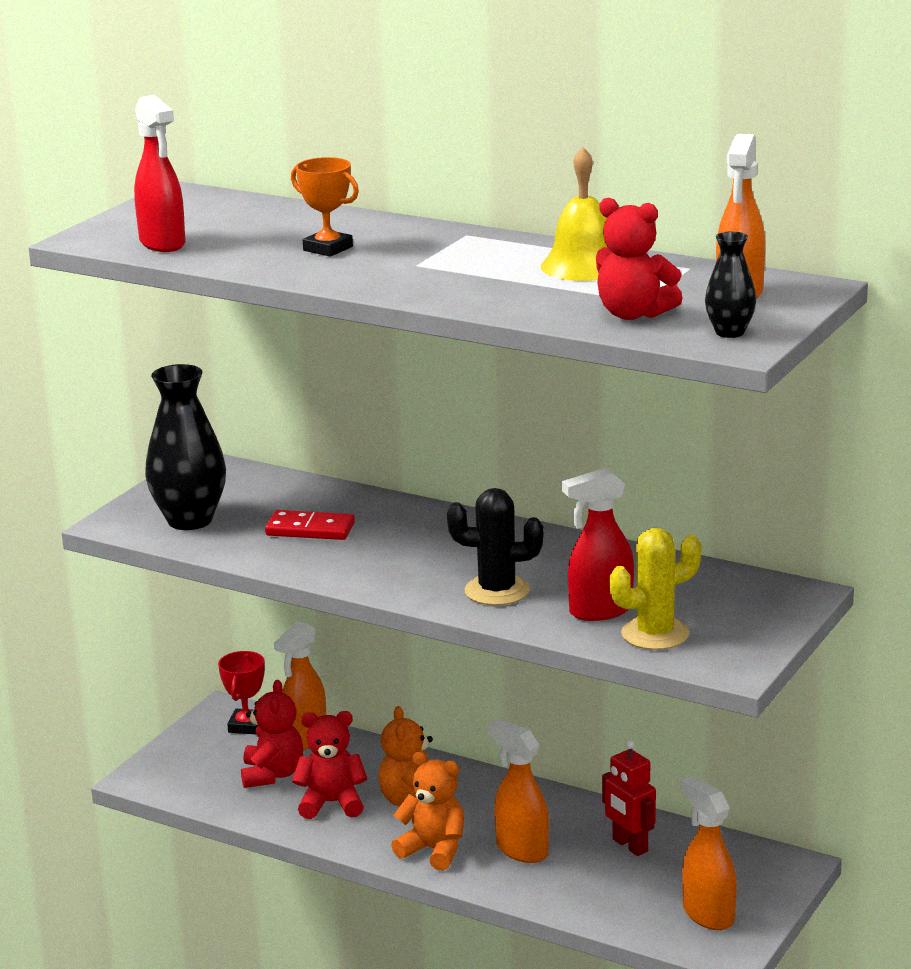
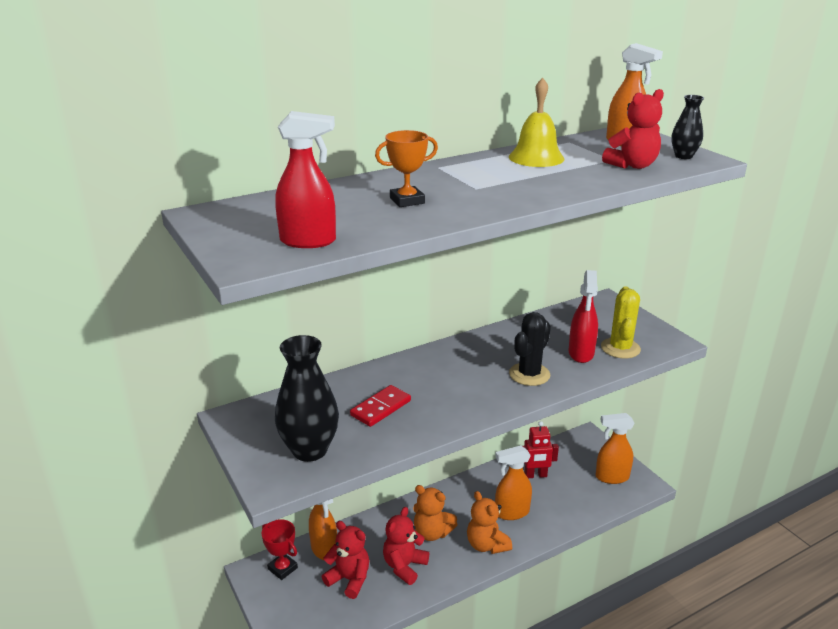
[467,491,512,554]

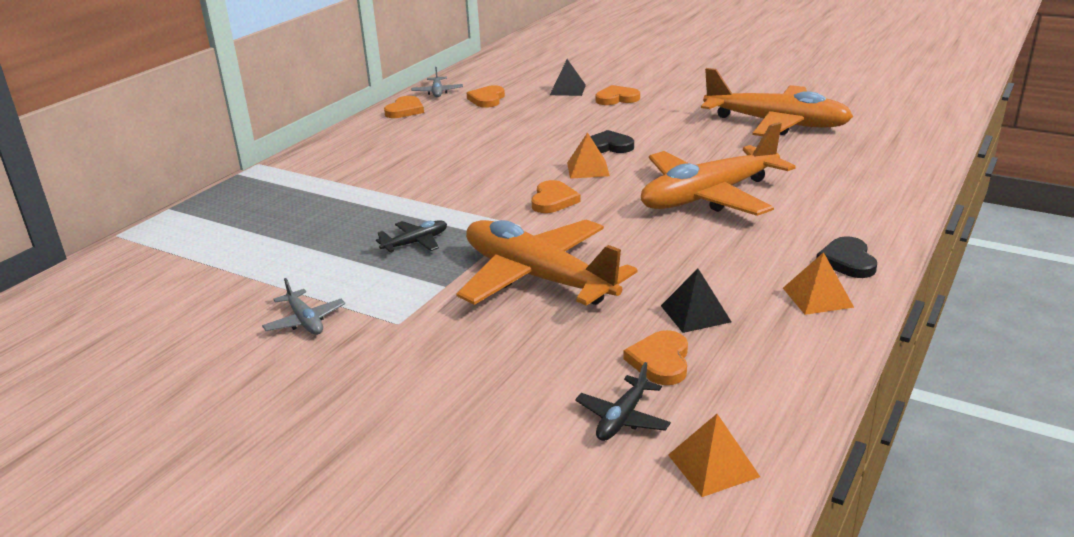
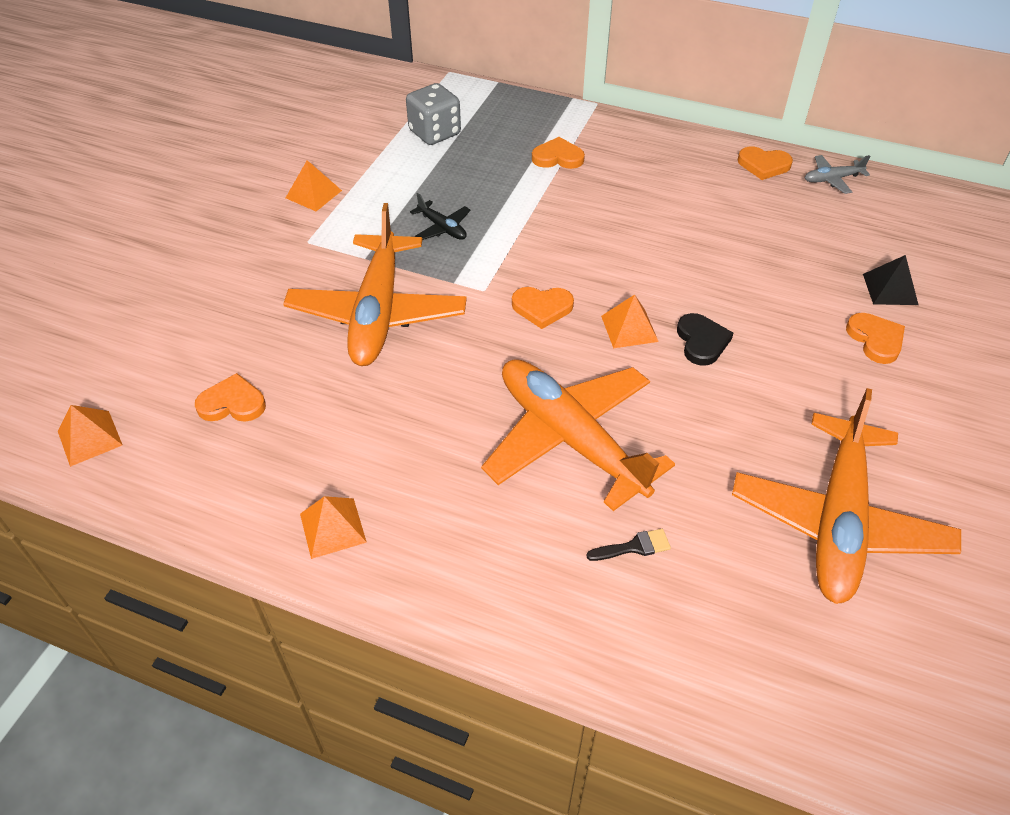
[283,203,467,366]
[286,160,342,211]
[406,83,461,145]
[532,137,585,169]
[586,529,671,561]
[575,362,671,441] (first image)
[661,269,731,333] (first image)
[816,236,877,278] (first image)

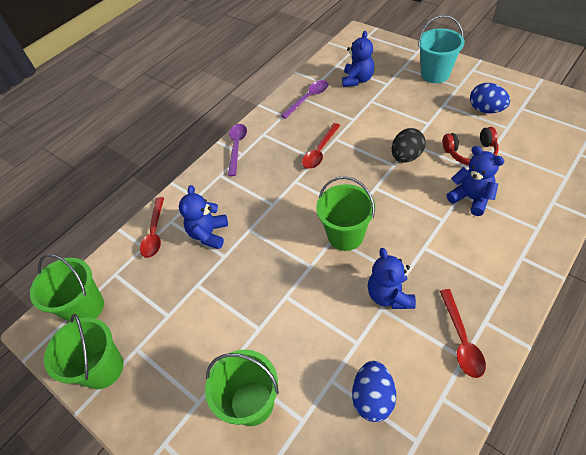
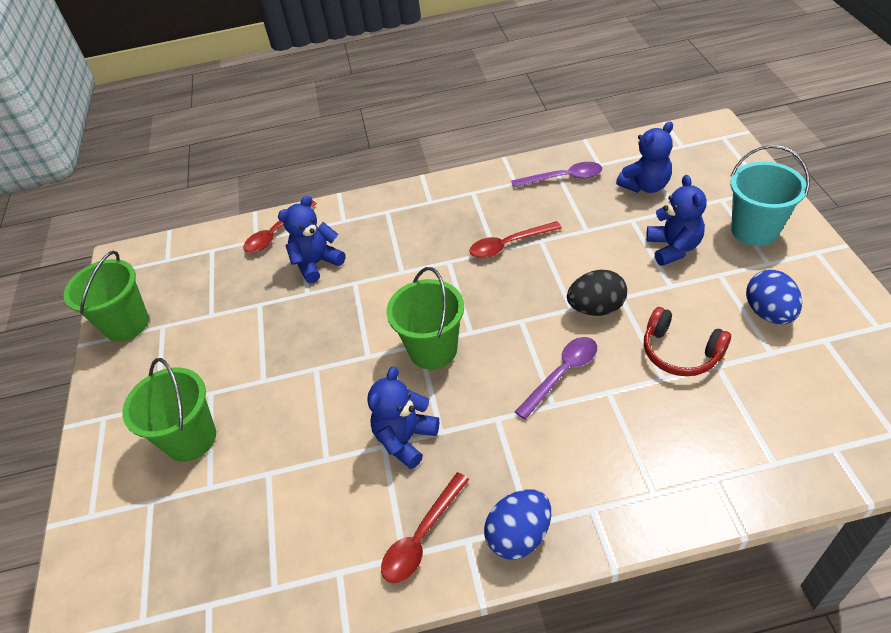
[484,489,551,559]
[515,337,597,420]
[646,175,707,266]
[30,254,104,322] (first image)

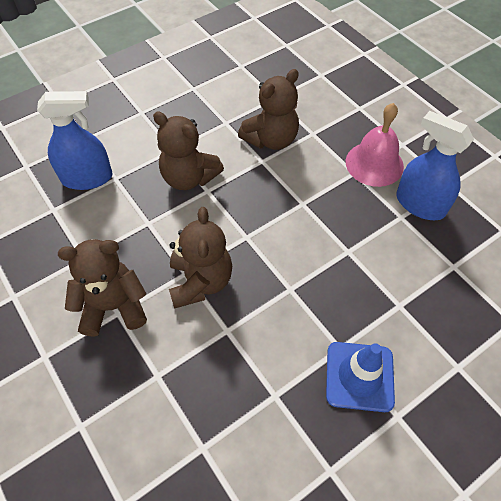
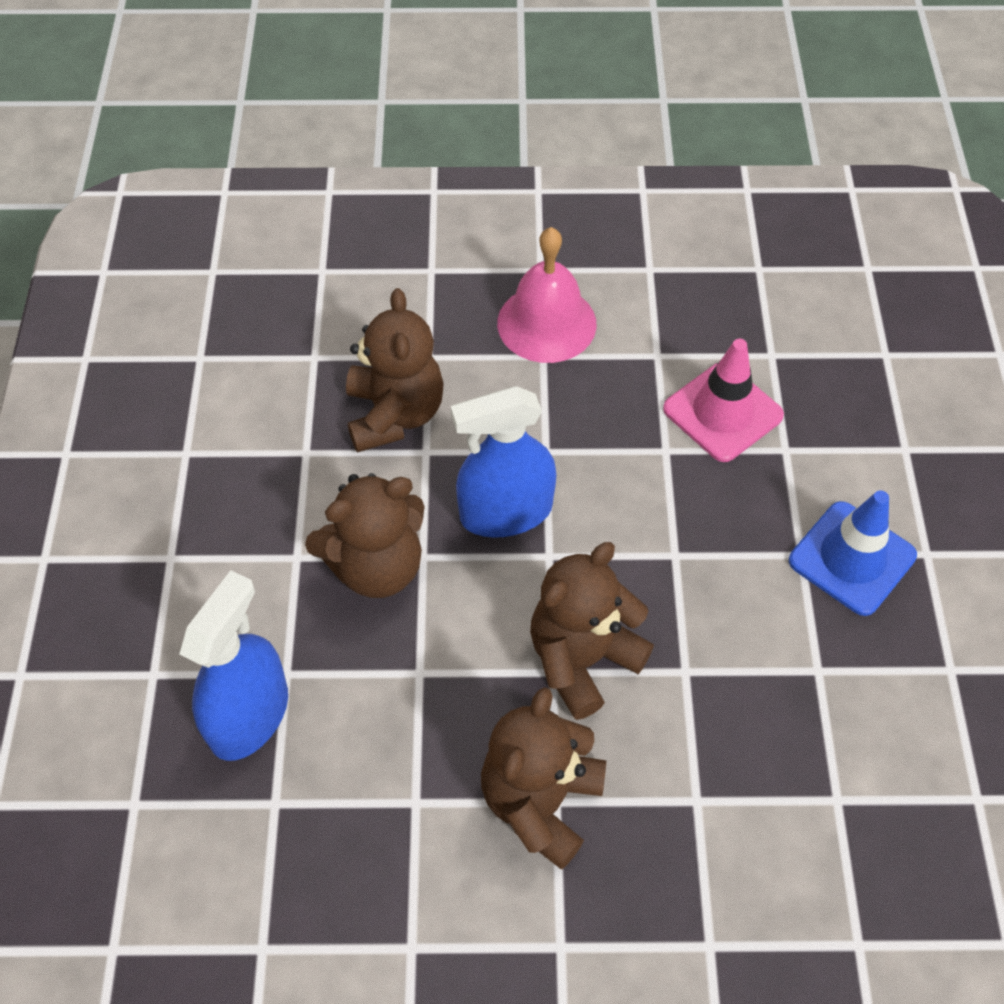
[451,386,556,538]
[530,542,654,720]
[663,339,784,462]

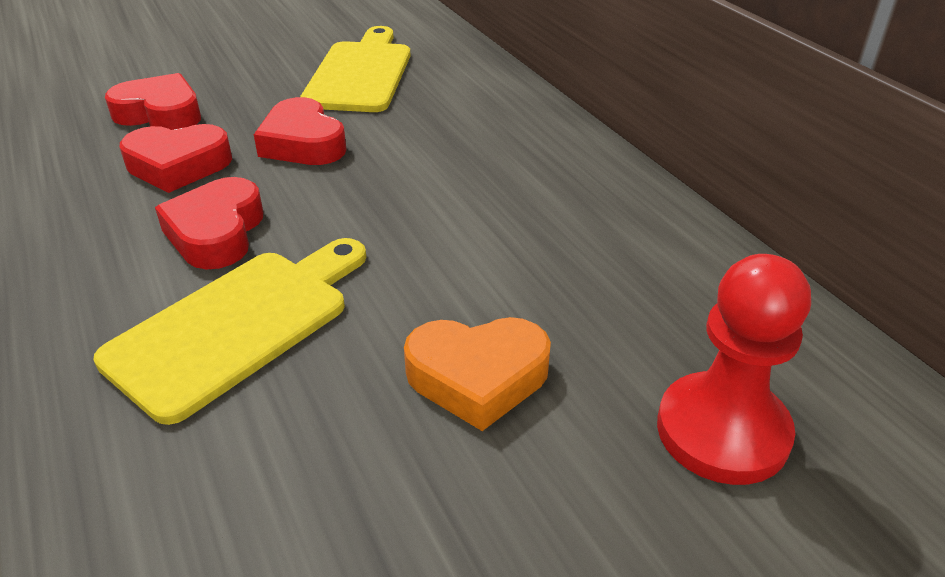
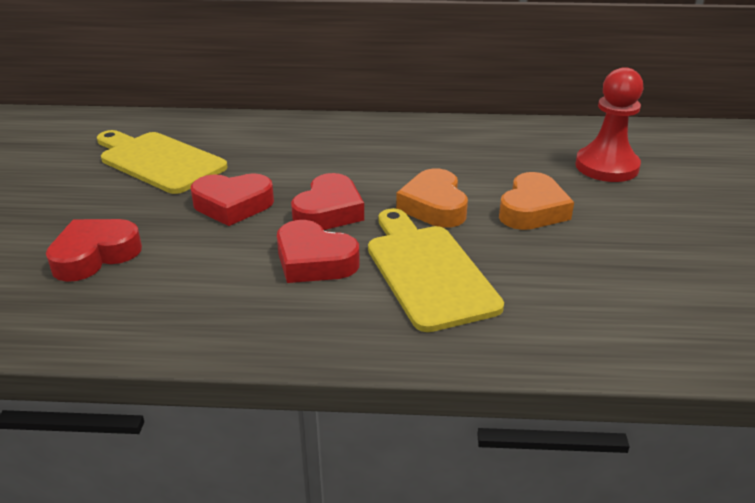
[291,173,364,230]
[396,169,468,228]

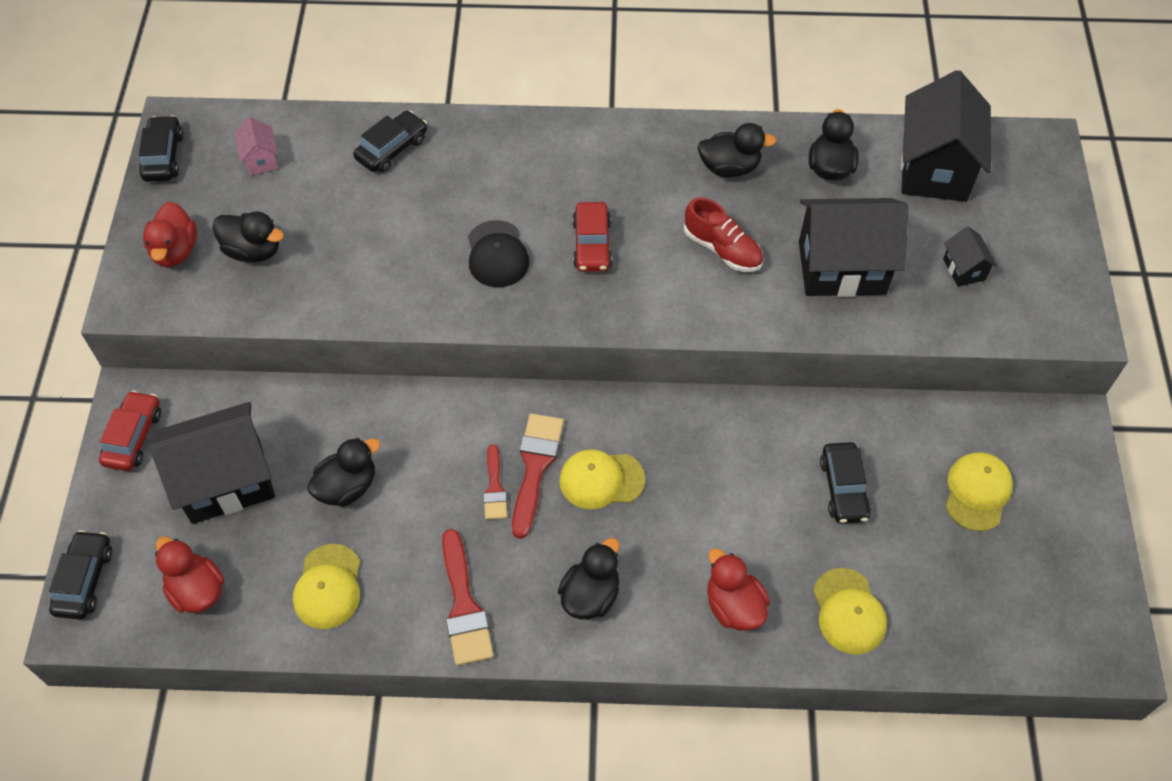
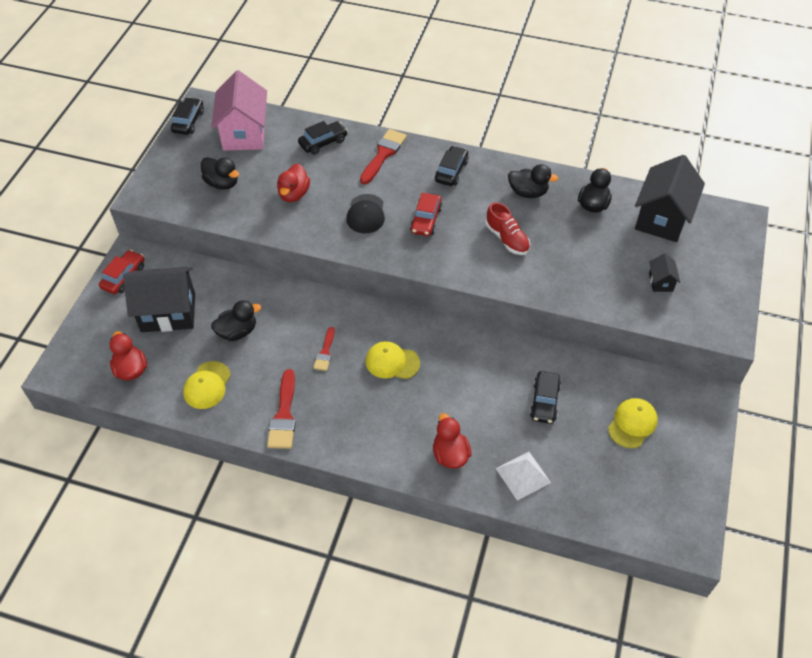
[211,70,267,151]
[277,164,310,202]
[360,129,407,184]
[435,146,469,186]
[496,452,551,501]
[558,538,619,620] (first image)
[799,198,909,297] (first image)

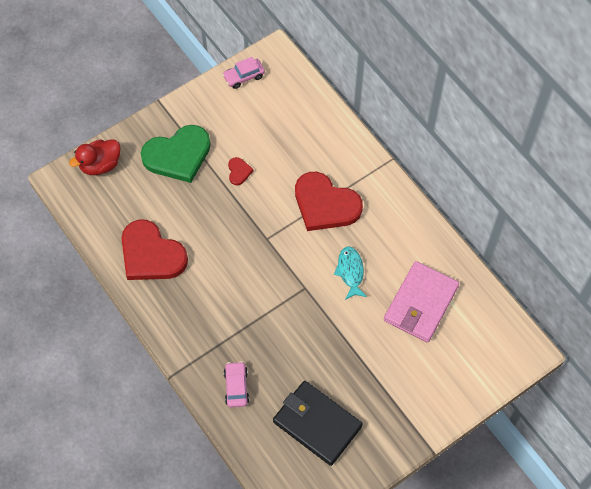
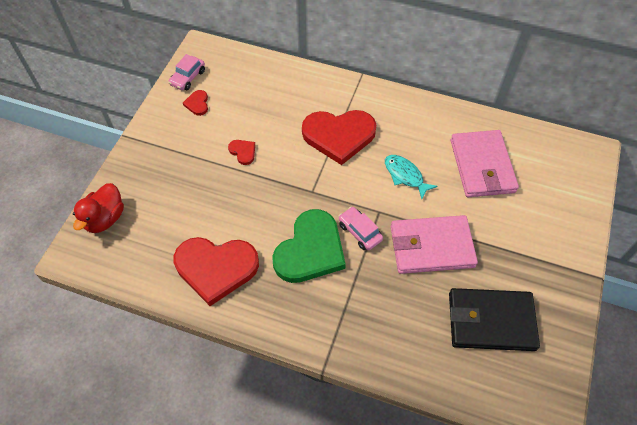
[183,90,208,116]
[272,209,346,283]
[339,207,383,250]
[391,215,478,274]

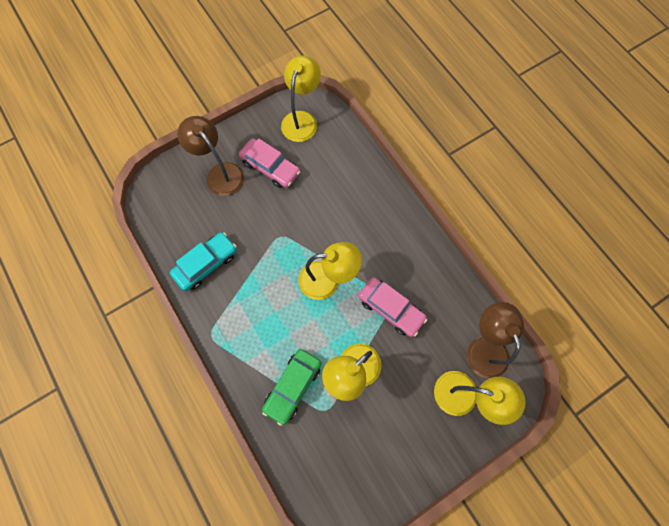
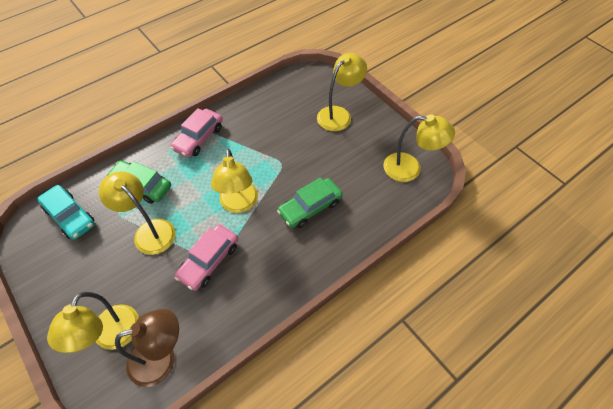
[38,185,95,240]
[170,108,223,158]
[277,177,343,228]
[317,53,367,131]

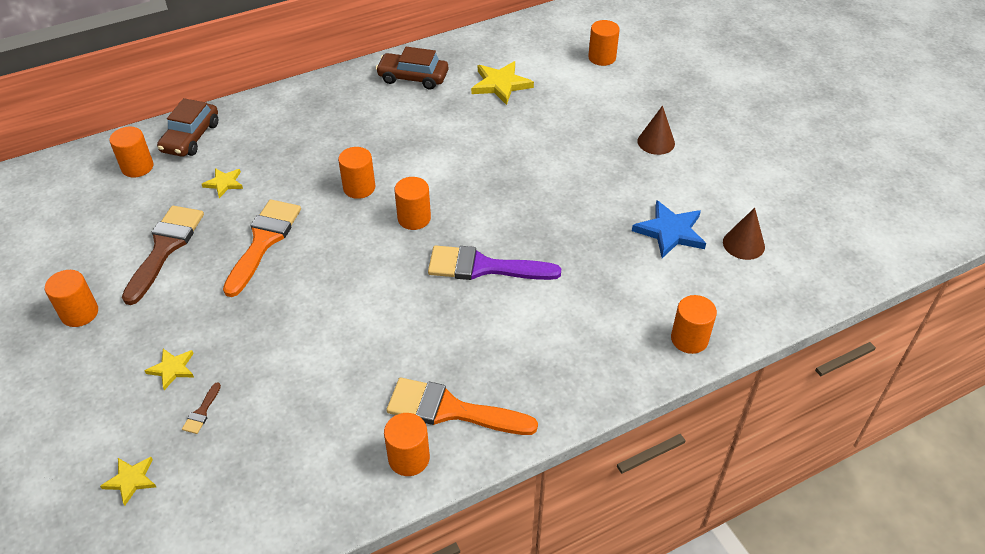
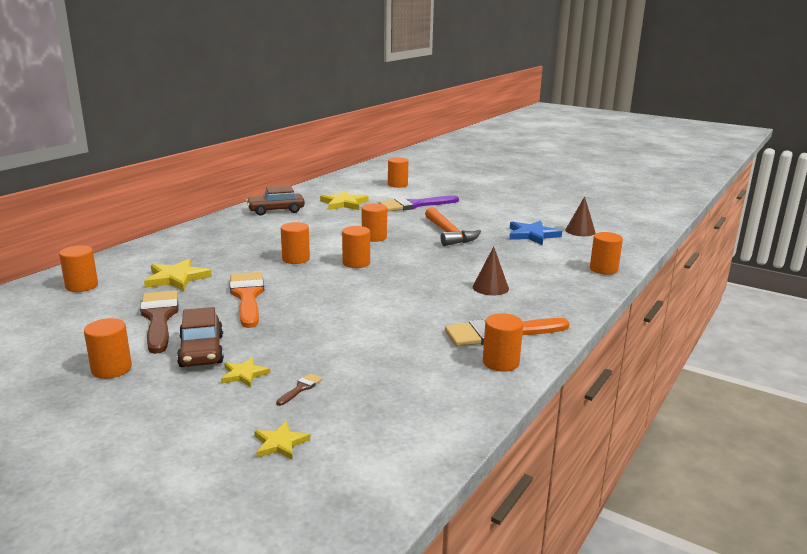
[144,259,212,291]
[177,307,224,367]
[276,373,323,406]
[362,203,387,242]
[379,195,459,211]
[425,207,481,246]
[473,246,509,295]

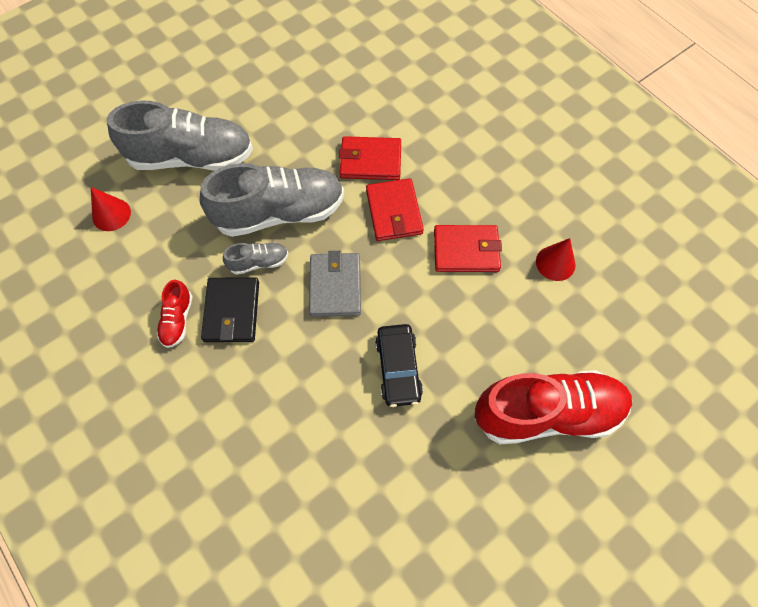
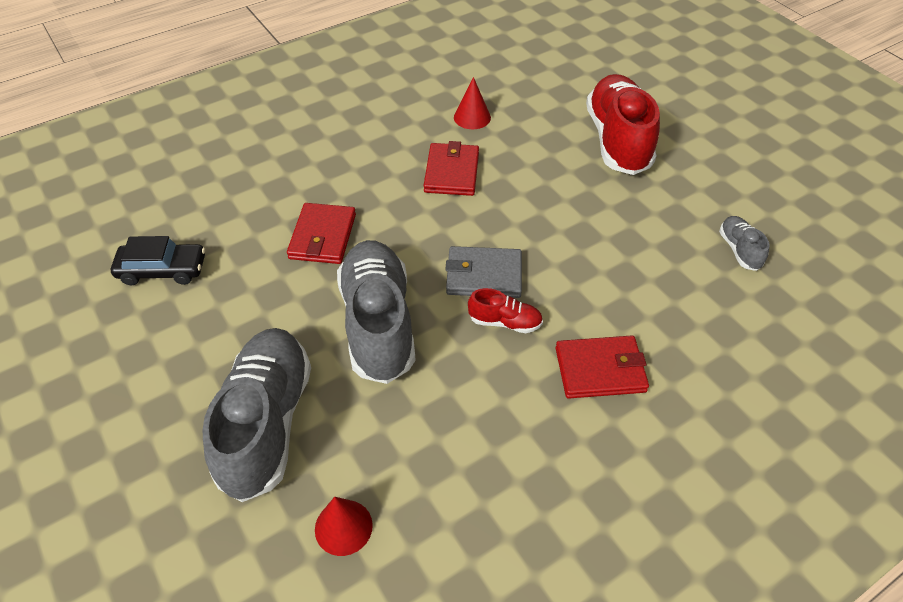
[111,236,205,285]
[468,288,543,333]
[555,336,649,398]
[719,216,770,271]
[201,277,259,342] (first image)

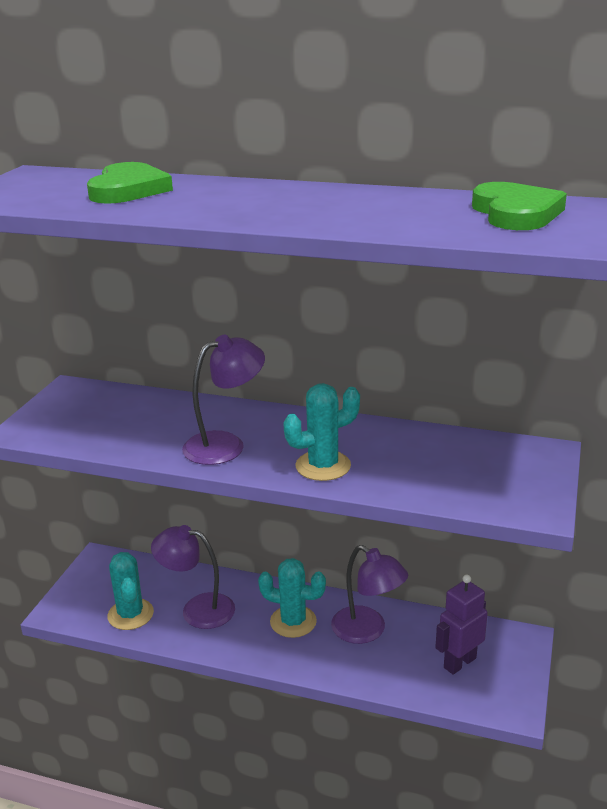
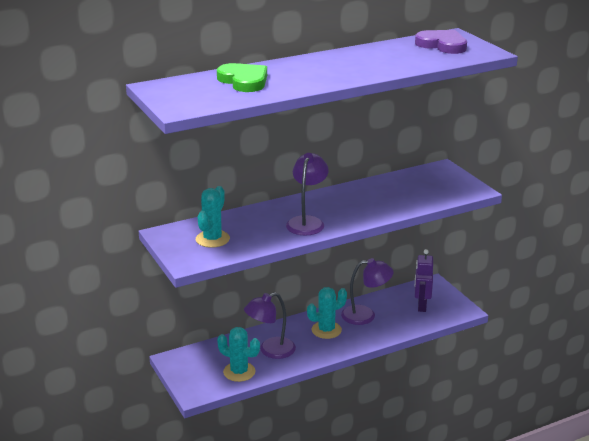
[196,186,230,248]
[415,30,467,54]

